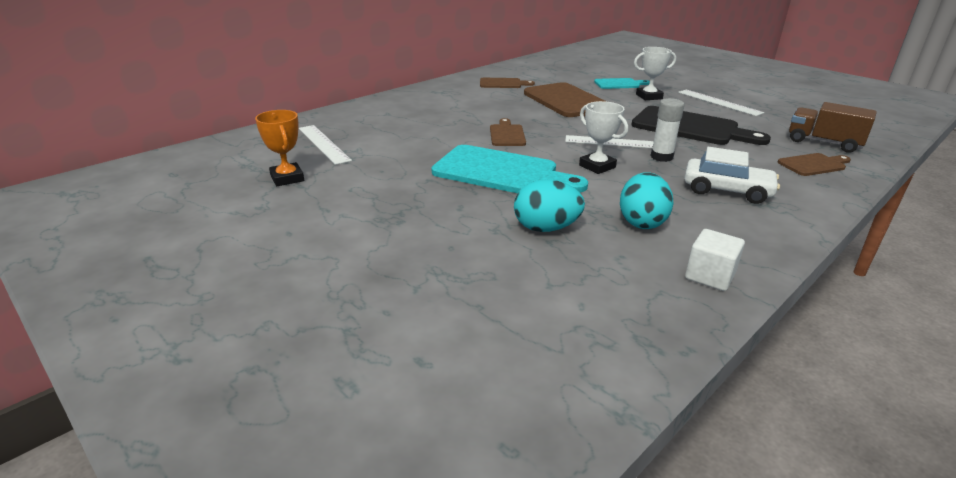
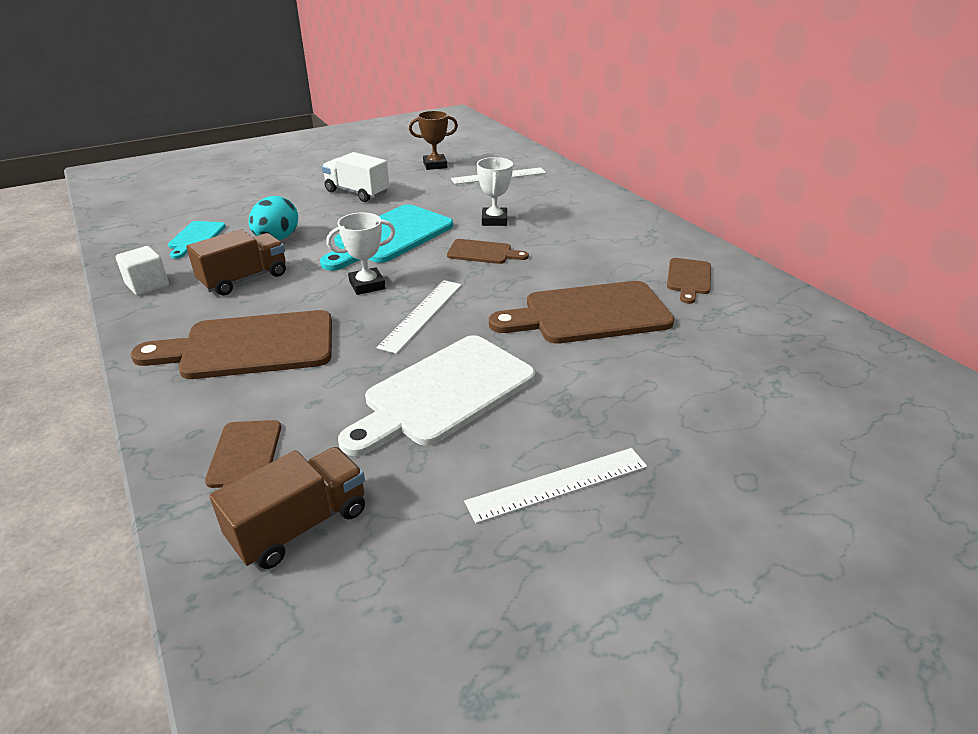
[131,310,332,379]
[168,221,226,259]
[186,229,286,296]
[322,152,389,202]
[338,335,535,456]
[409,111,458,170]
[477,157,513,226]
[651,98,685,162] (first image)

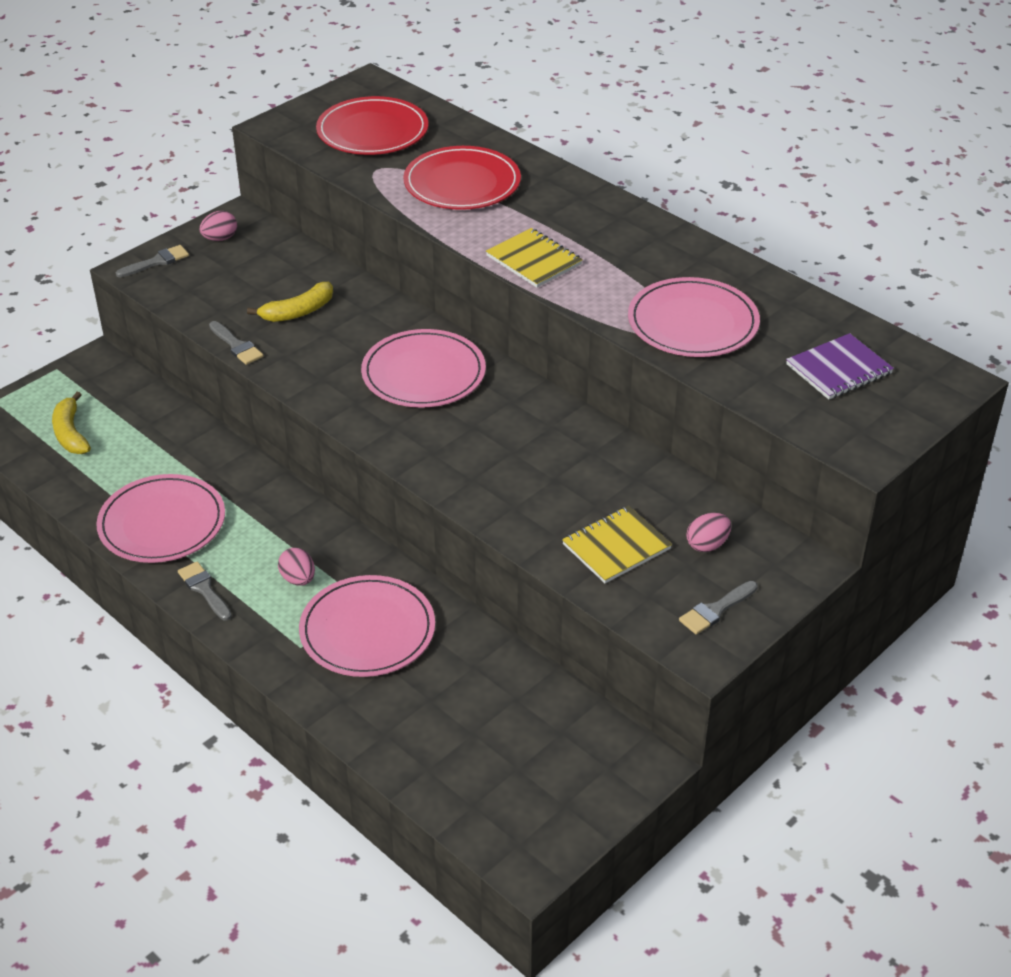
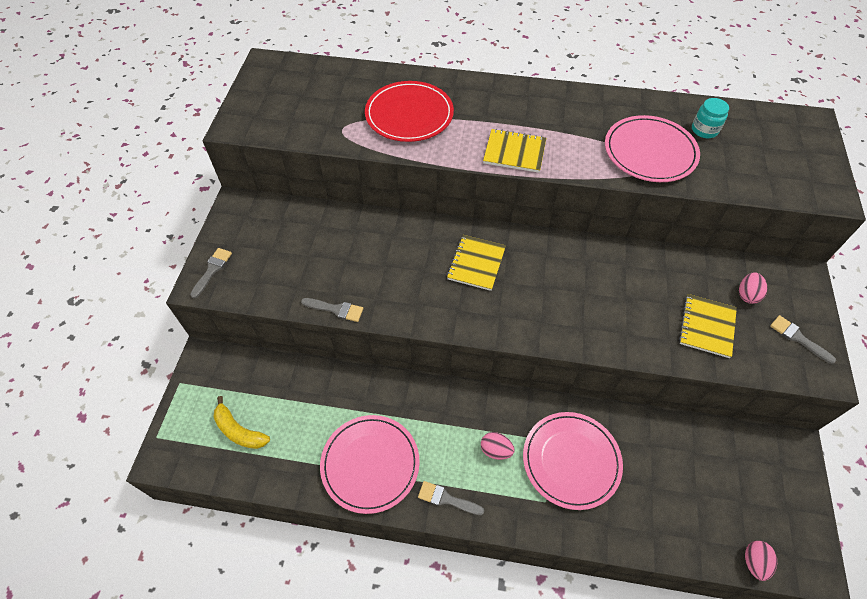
[447,235,506,291]
[692,98,729,138]
[745,541,777,581]
[770,315,836,364]
[247,282,333,322] (first image)
[316,96,428,155] (first image)
[786,333,894,399] (first image)

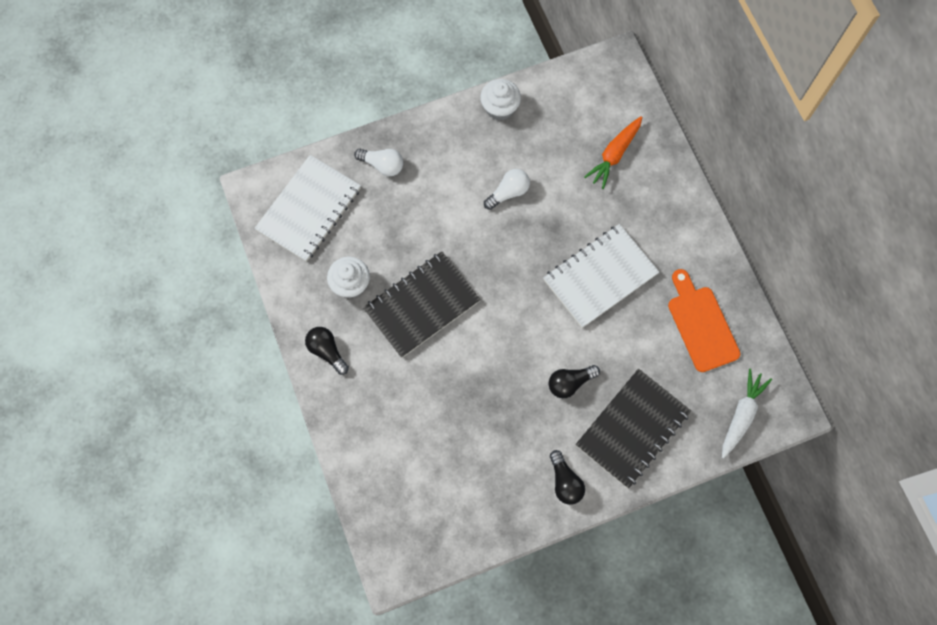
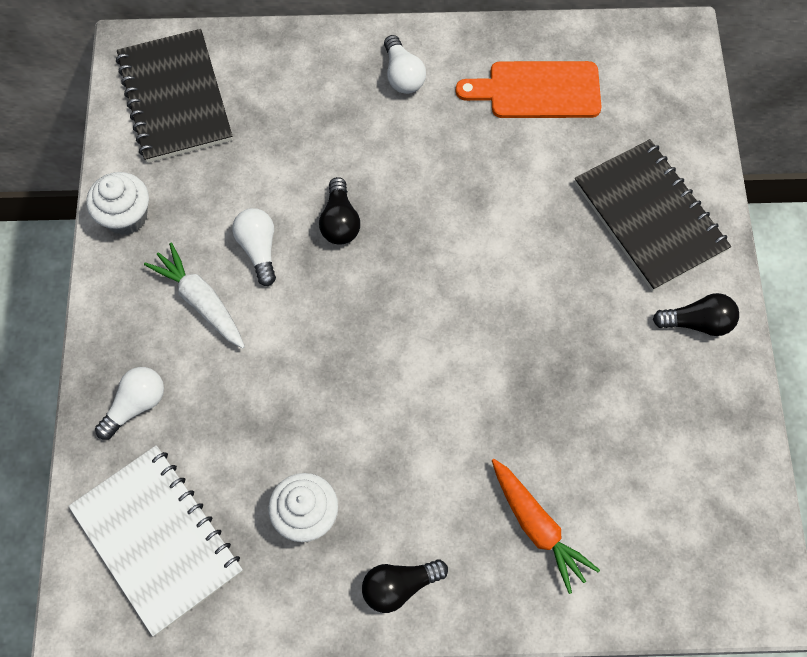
[116,29,233,163]
[144,243,245,348]
[319,177,360,245]
[384,35,426,94]
[492,459,600,594]
[543,224,659,328] (first image)

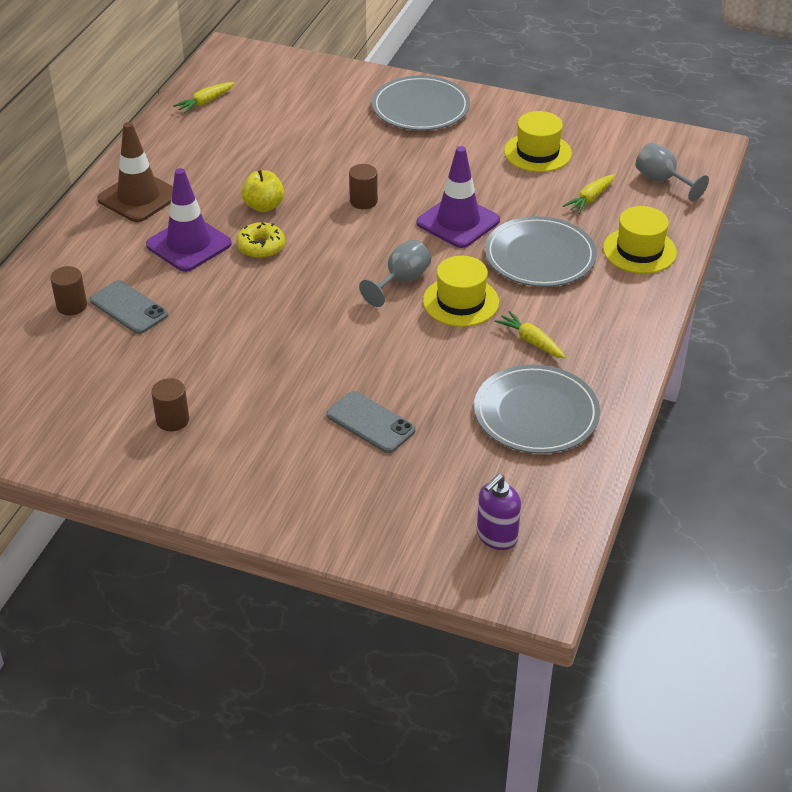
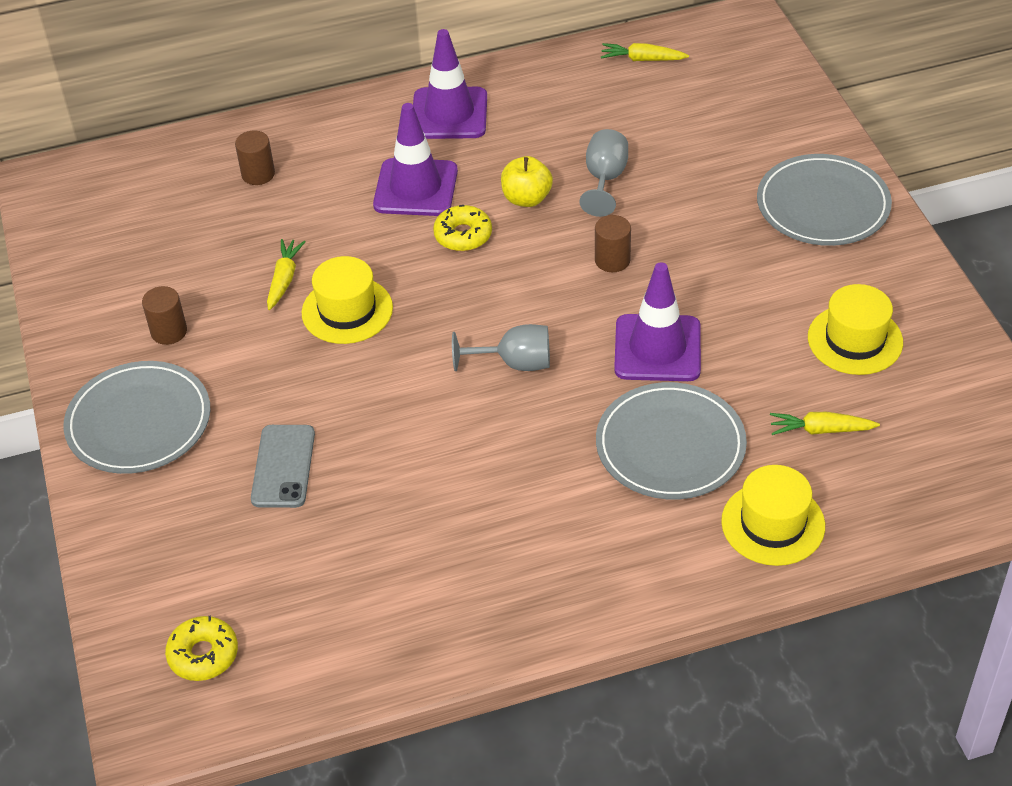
[63,361,210,474]
[165,616,238,681]
[267,239,306,310]
[302,256,393,344]
[413,29,487,139]
[580,129,628,217]
[90,280,168,334] (first image)

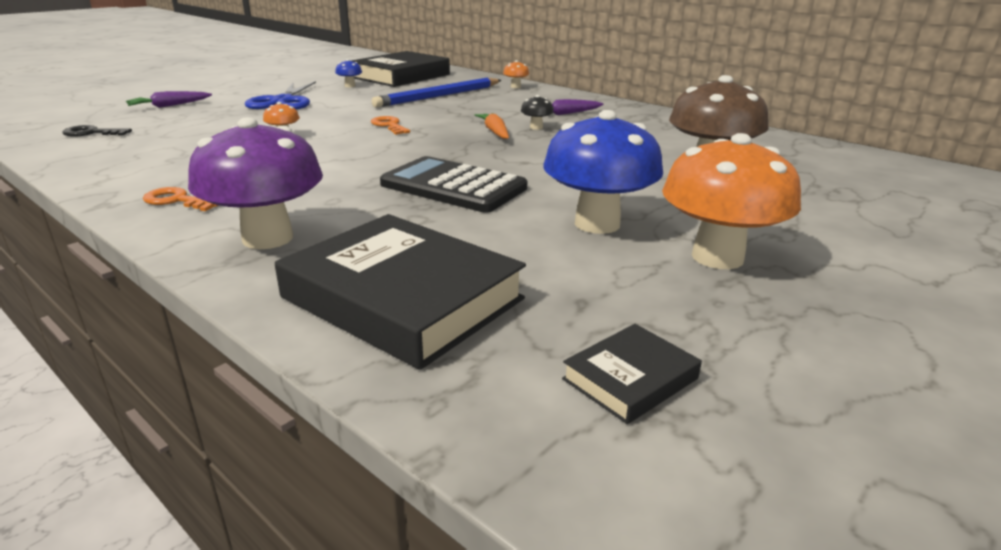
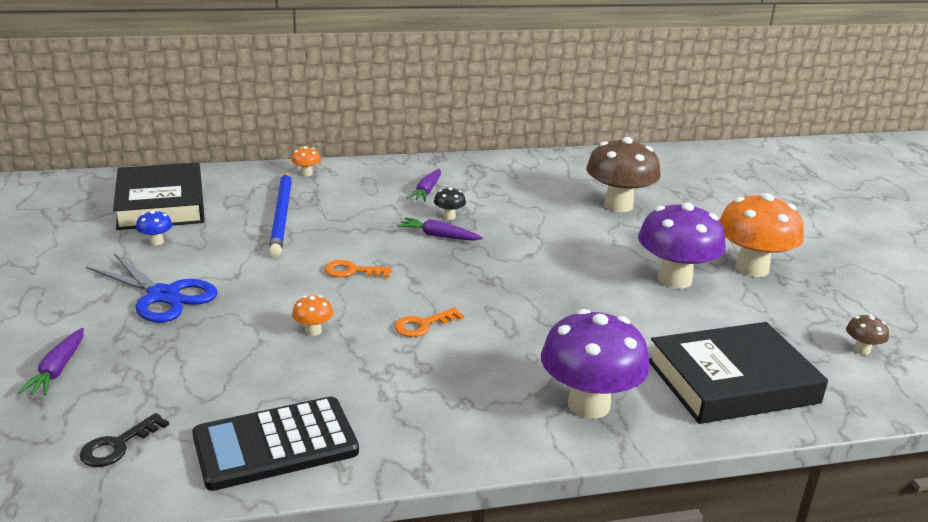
[192,397,359,491]
[394,307,464,337]
[398,217,483,241]
[638,202,726,289]
[846,314,889,355]

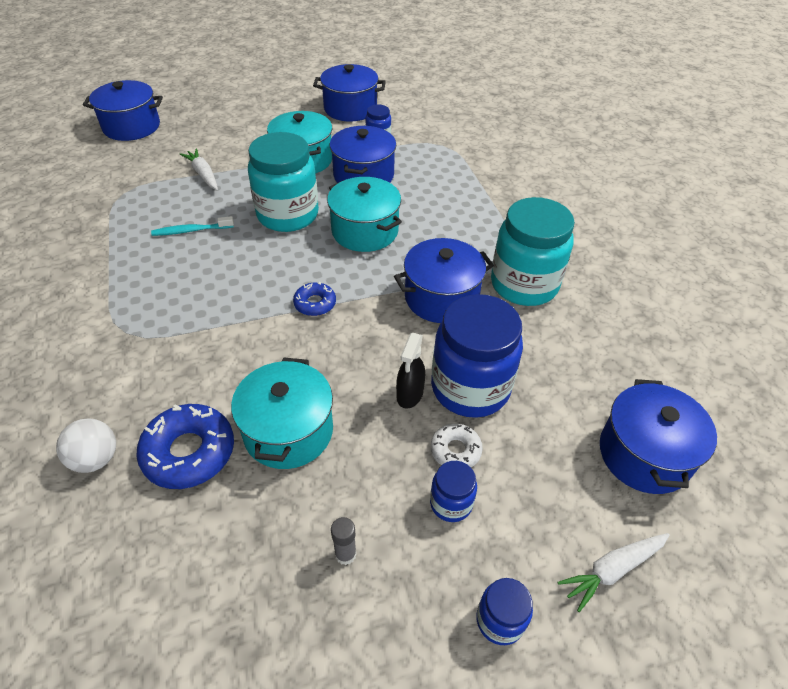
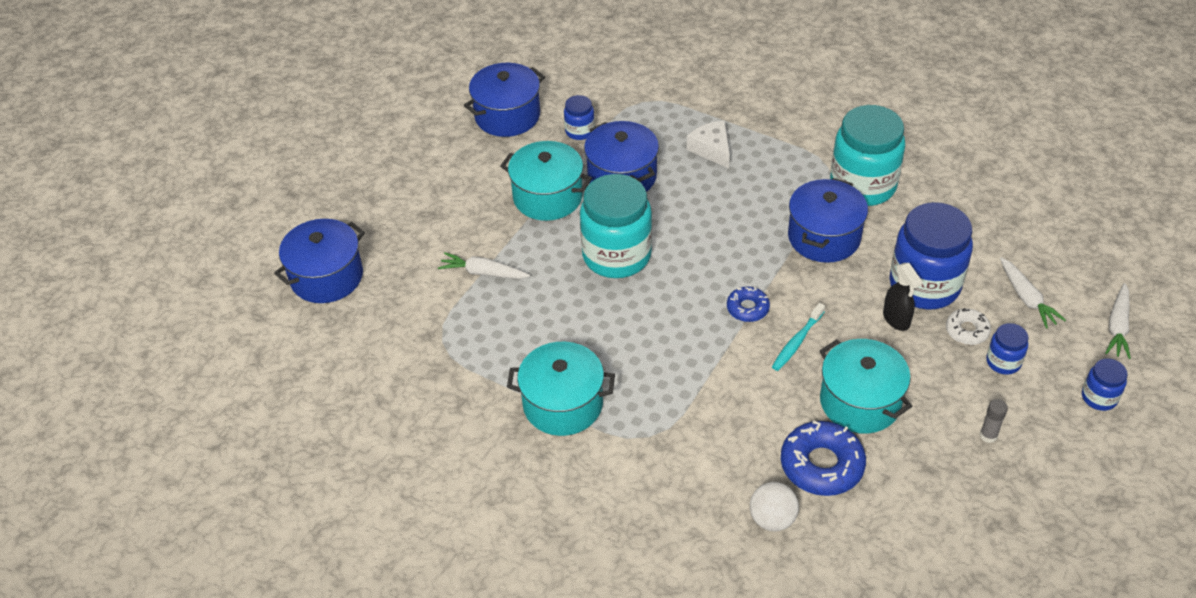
[507,342,615,436]
[687,121,730,168]
[772,303,825,371]
[1000,257,1066,328]
[600,379,717,494] (first image)

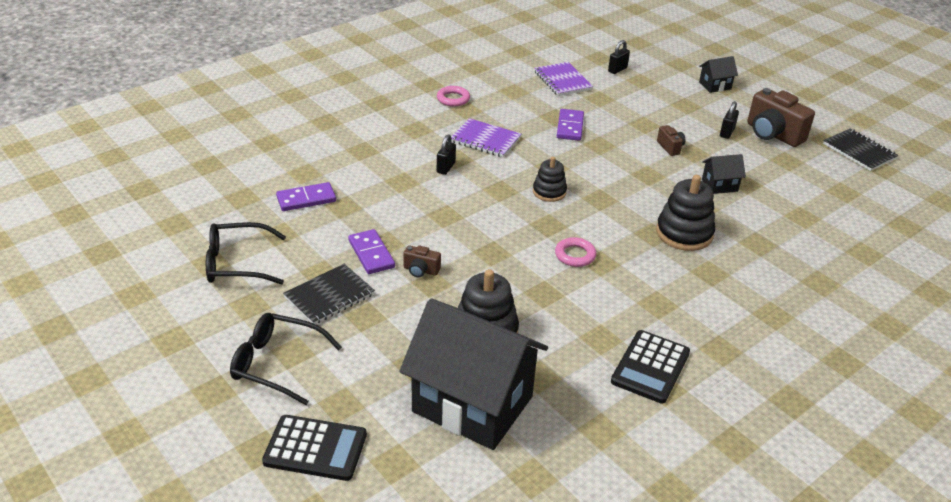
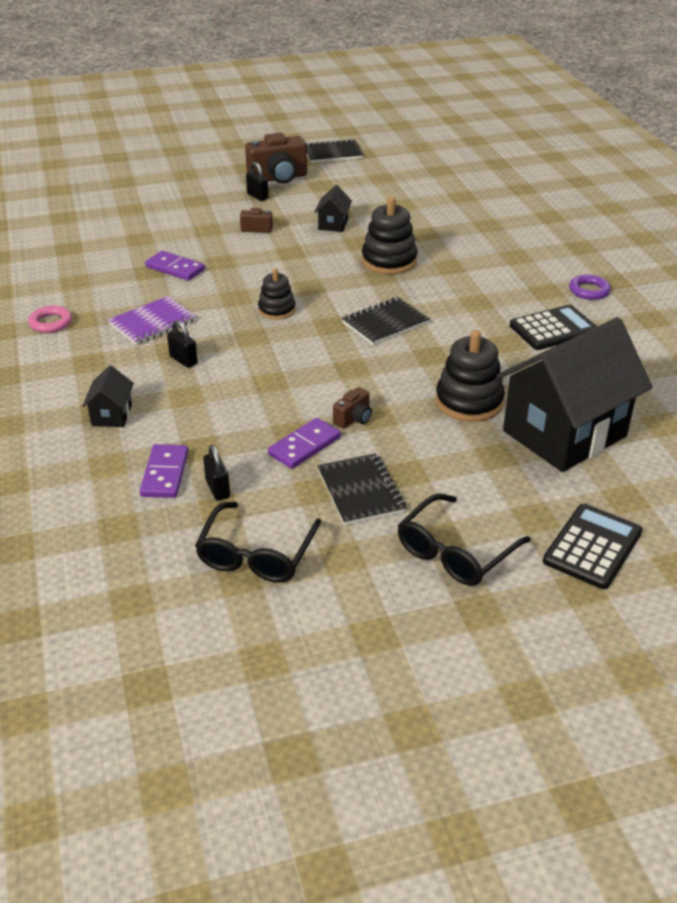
[82,365,134,427]
[203,445,230,501]
[268,418,341,469]
[342,297,430,345]
[510,305,597,350]
[569,274,611,300]
[534,62,593,96] (first image)

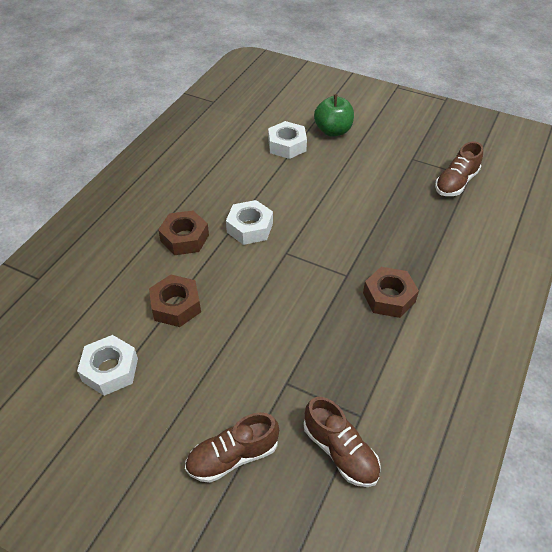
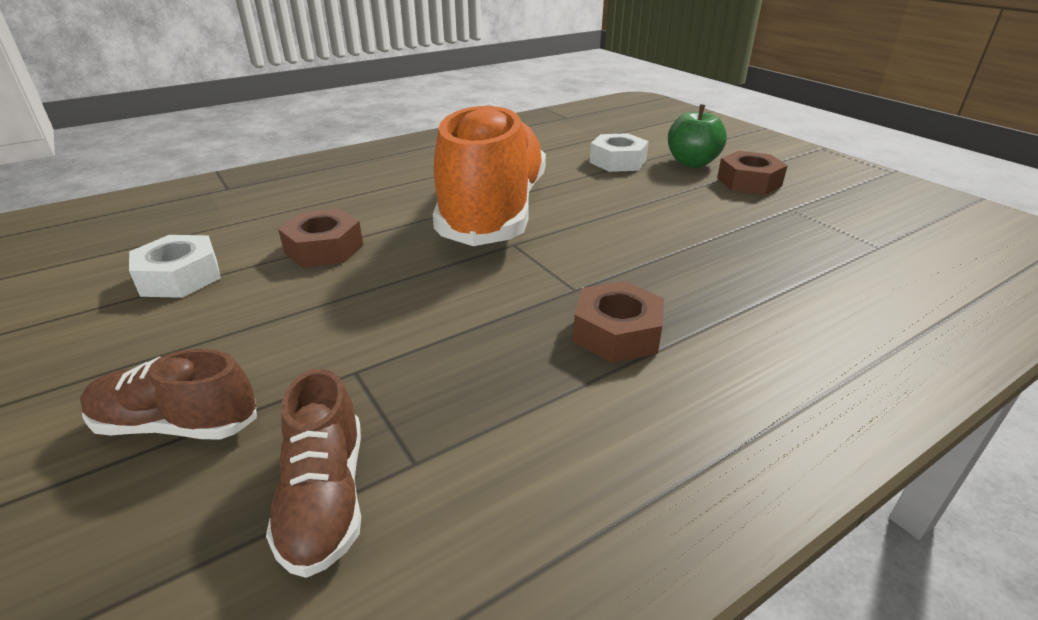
[433,102,546,246]
[717,151,788,195]
[435,142,483,196] (first image)

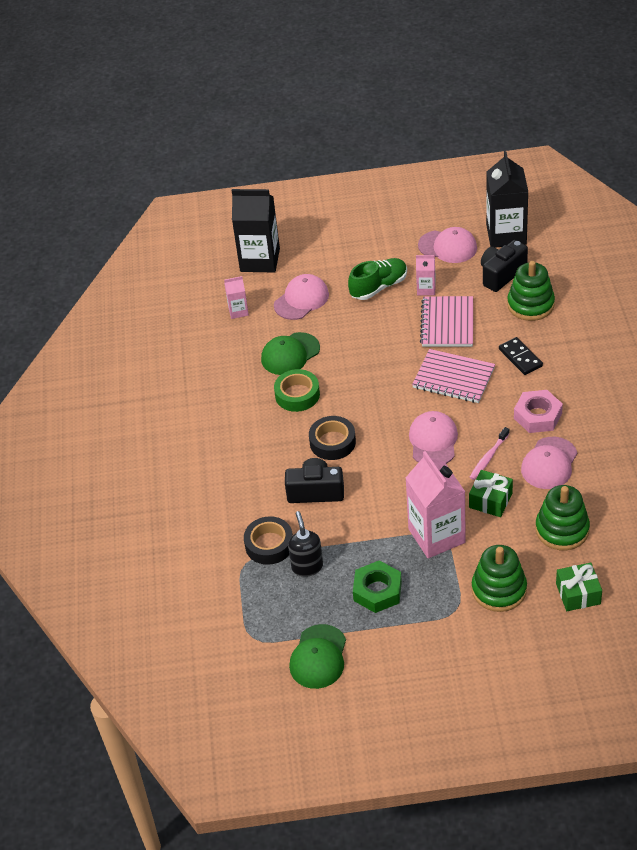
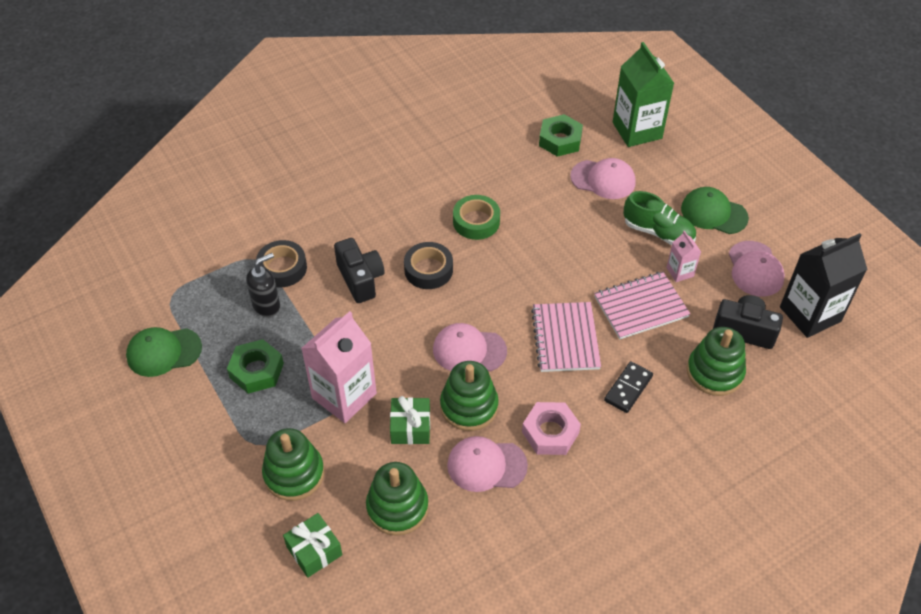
[433,323,507,371]
[440,361,499,431]
[539,114,583,157]
[613,42,674,147]
[681,187,749,234]

